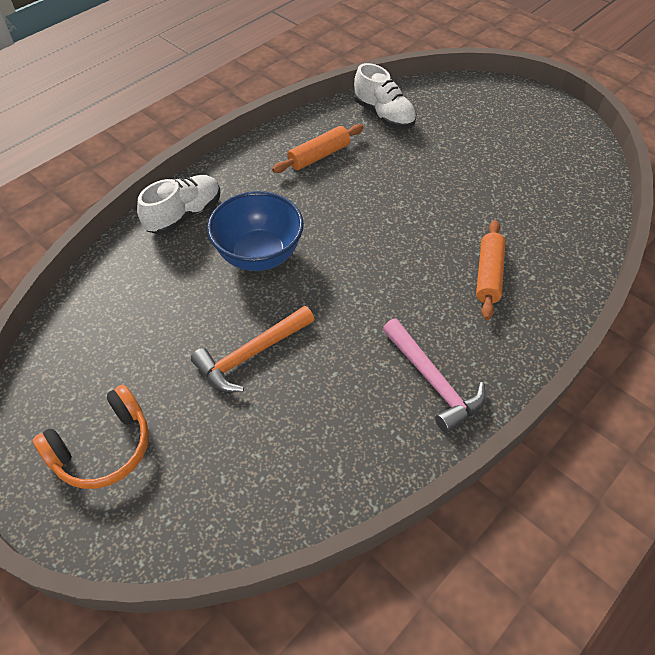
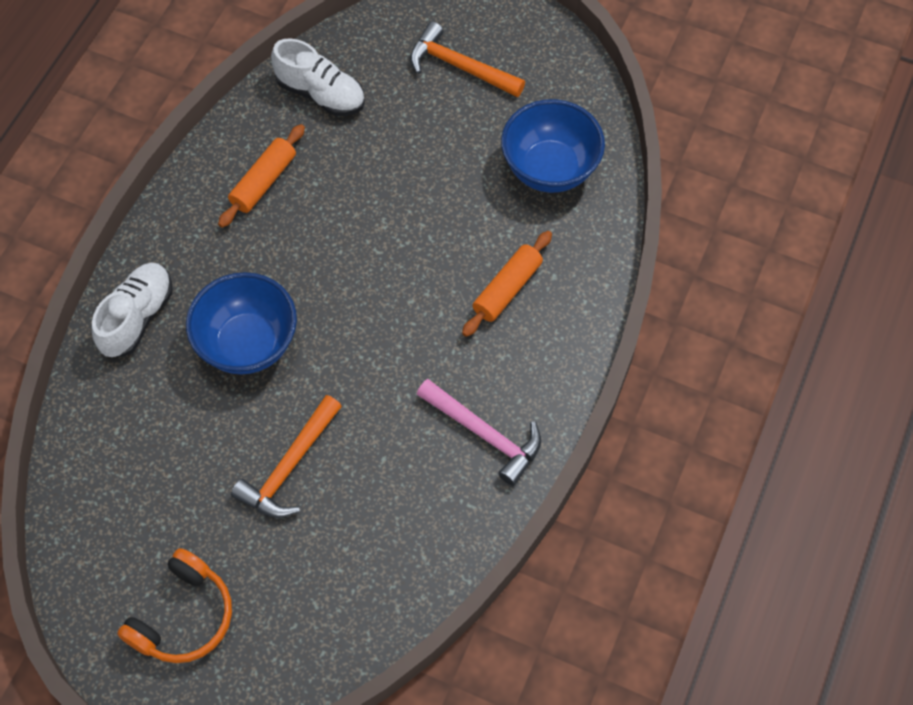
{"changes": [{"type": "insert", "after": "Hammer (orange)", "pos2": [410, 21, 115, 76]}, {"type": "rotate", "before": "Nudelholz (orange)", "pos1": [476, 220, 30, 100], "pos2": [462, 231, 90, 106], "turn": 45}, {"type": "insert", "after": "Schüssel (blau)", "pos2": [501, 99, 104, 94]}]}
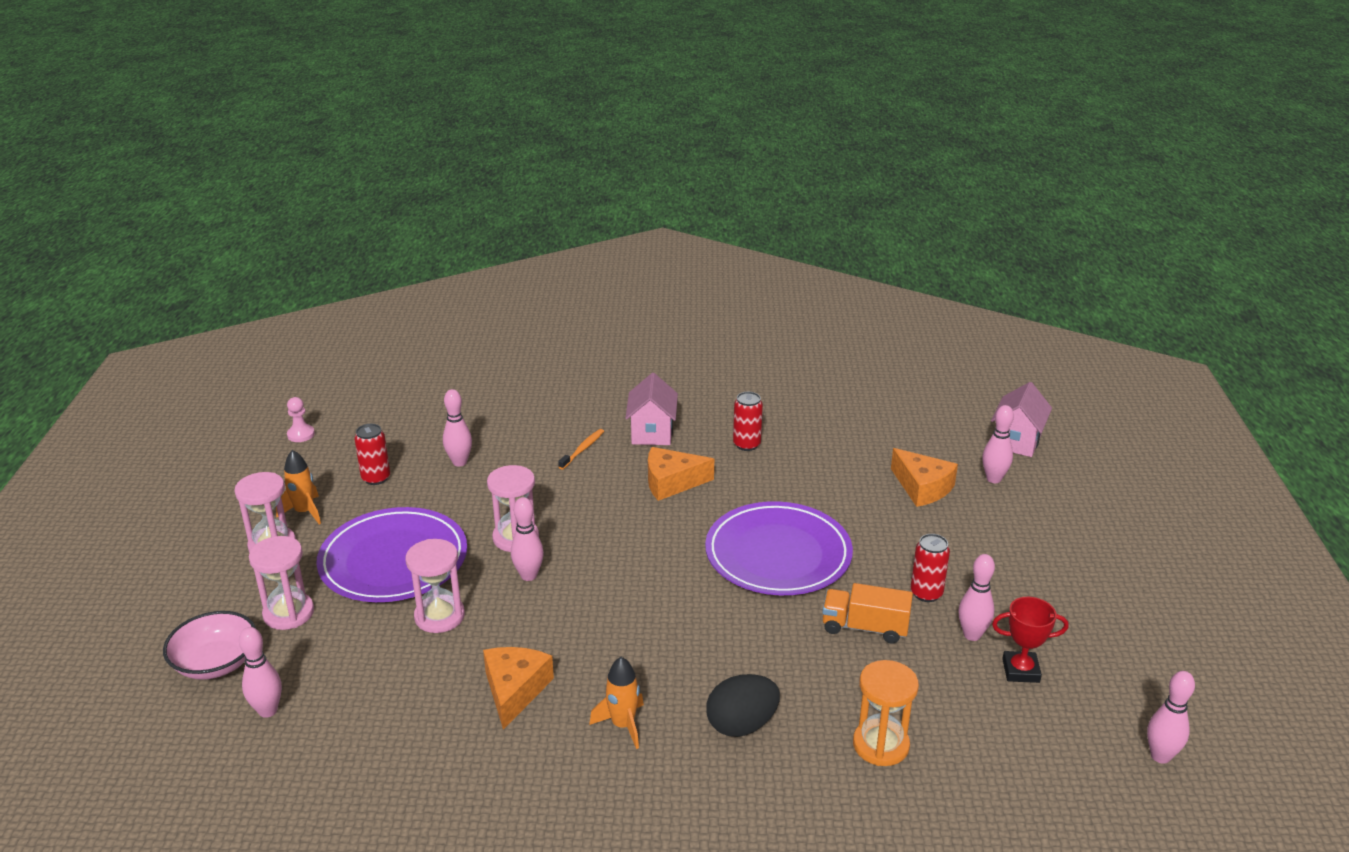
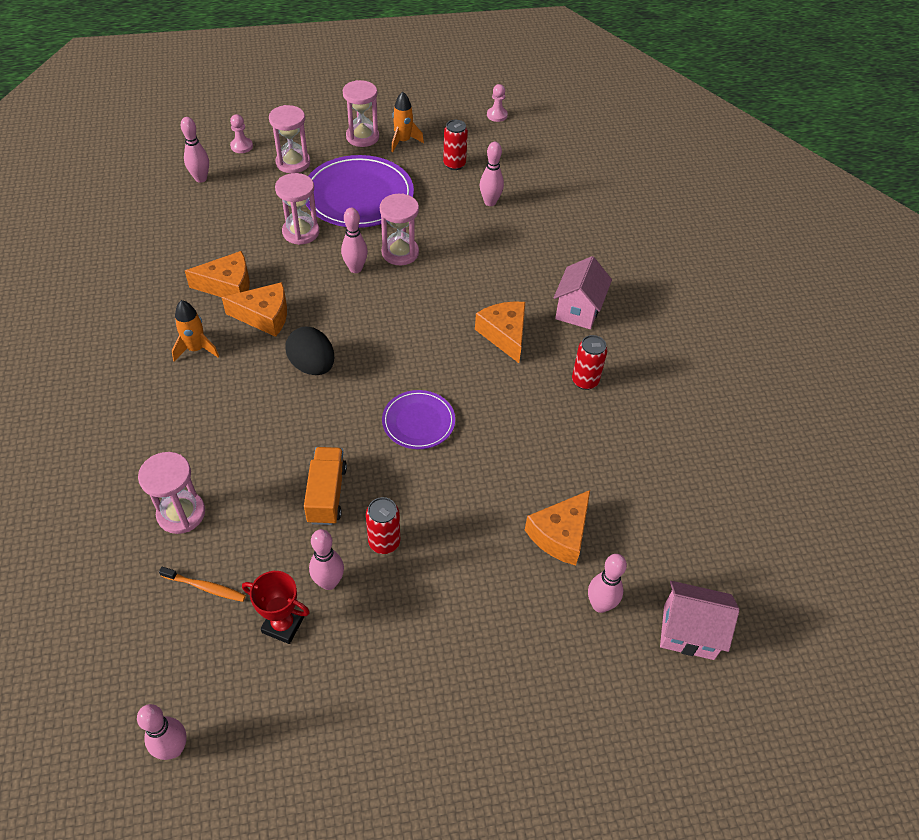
{"changes": [{"type": "recolor", "before": "Sanduhr (orange)", "after": "Sanduhr (rosa)", "pos1": [853, 660, 66, 106], "pos2": [138, 452, 67, 82]}, {"type": "move", "before": "Zahnbürste (orange)", "pos1": [558, 429, 46, 40], "pos2": [159, 567, 87, 35]}, {"type": "insert", "after": "Käse (orange)", "pos2": [222, 282, 65, 55]}, {"type": "replace", "before": "Schüssel (rosa)", "after": "Bauer (rosa)", "pos1": [163, 611, 93, 69], "pos2": [230, 114, 23, 39]}, {"type": "rotate", "before": "Pokal (rot)", "pos1": [992, 597, 76, 86], "pos2": [242, 571, 68, 73], "turn": -60}, {"type": "move", "before": "Ei (schwarz)", "pos1": [706, 674, 74, 63], "pos2": [285, 327, 49, 48]}, {"type": "resize", "before": "Teller (lila)", "pos1": [705, 501, 148, 94], "pos2": [382, 390, 73, 59], "scale": 0.54}, {"type": "rotate", "before": "Haus (rosa)", "pos1": [625, 373, 53, 72], "pos2": [554, 256, 58, 73], "turn": -60}]}
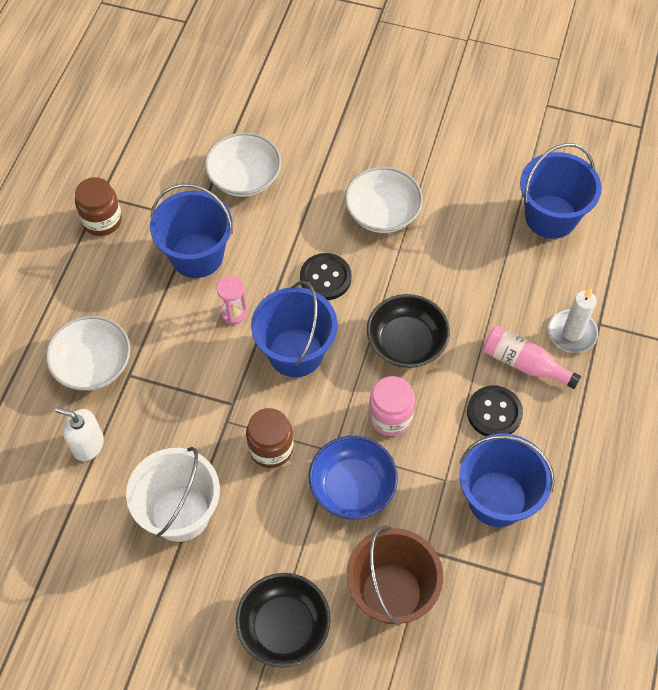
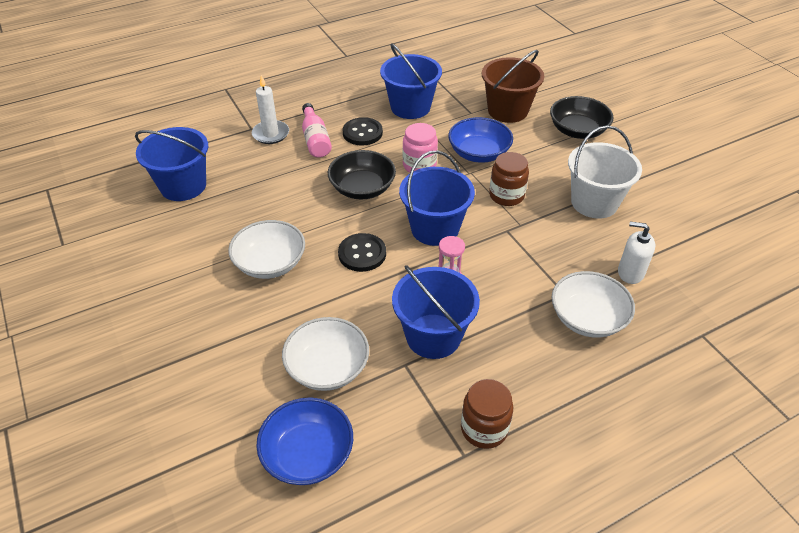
{"changes": [{"type": "insert", "after": "Schüssel (blau)", "pos2": [256, 397, 97, 88]}, {"type": "rotate", "before": "Seifenspender (weiß)", "pos1": [55, 407, 49, 54], "pos2": [618, 222, 37, 62], "turn": 135}]}
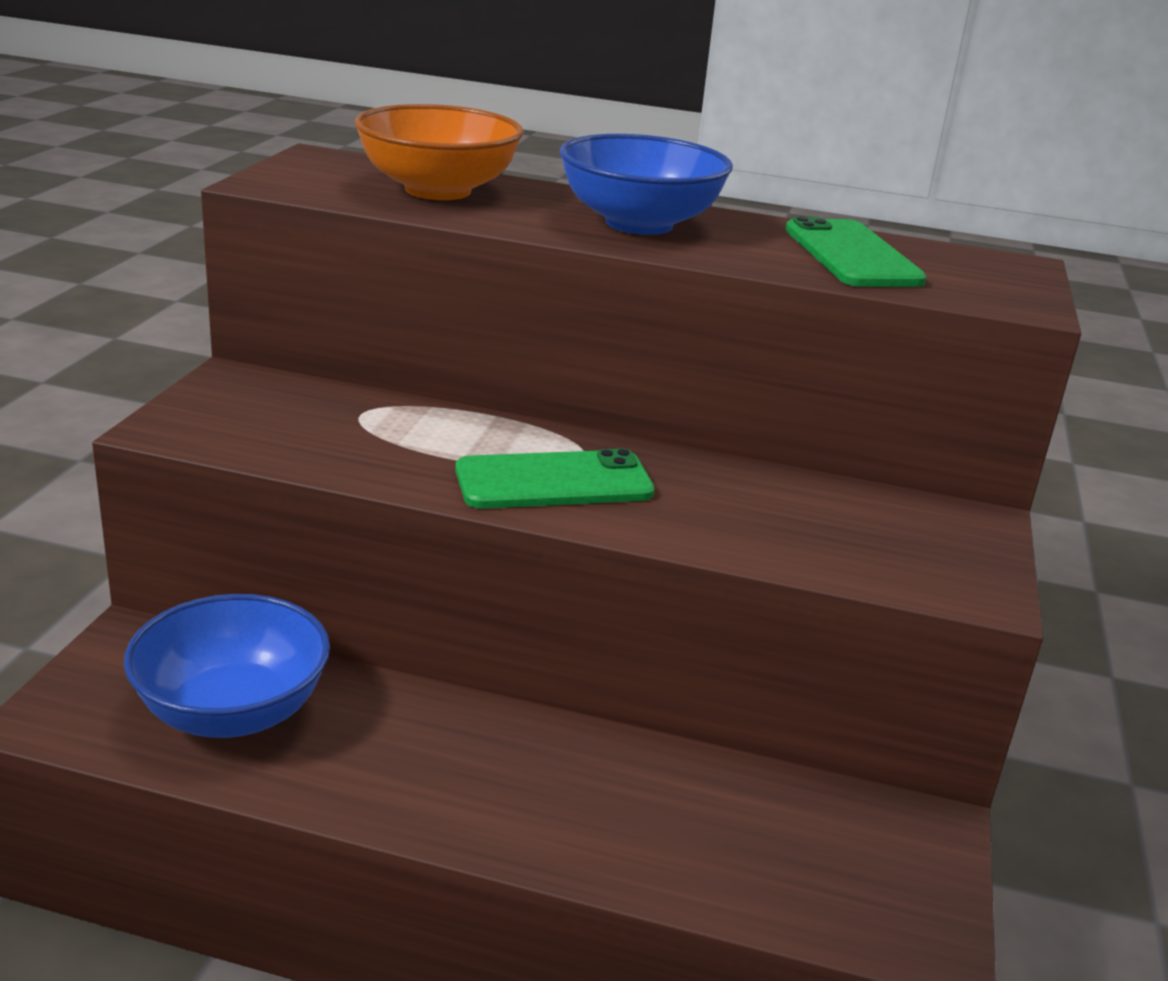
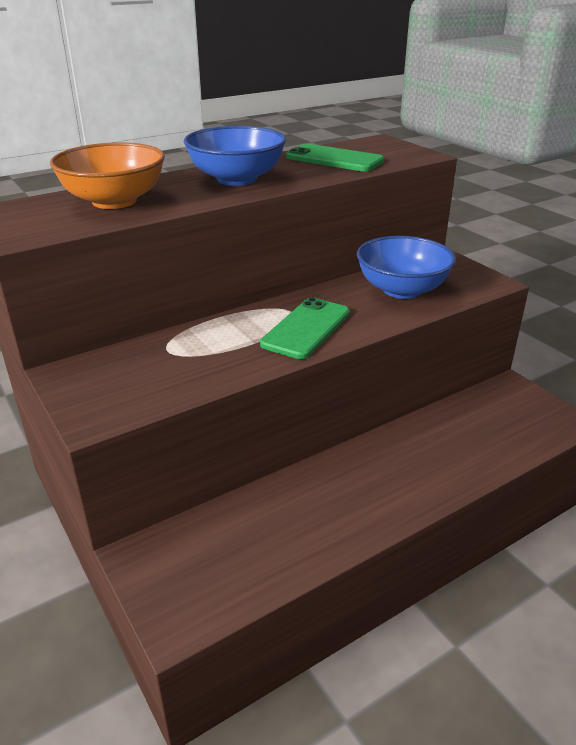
{"changes": [{"type": "move", "before": "Schüssel (blau)", "pos1": [124, 594, 206, 144], "pos2": [357, 236, 99, 63]}]}
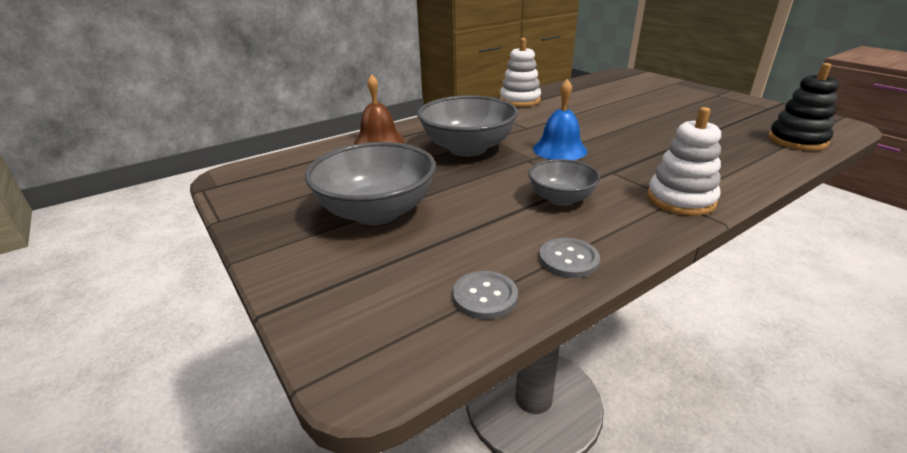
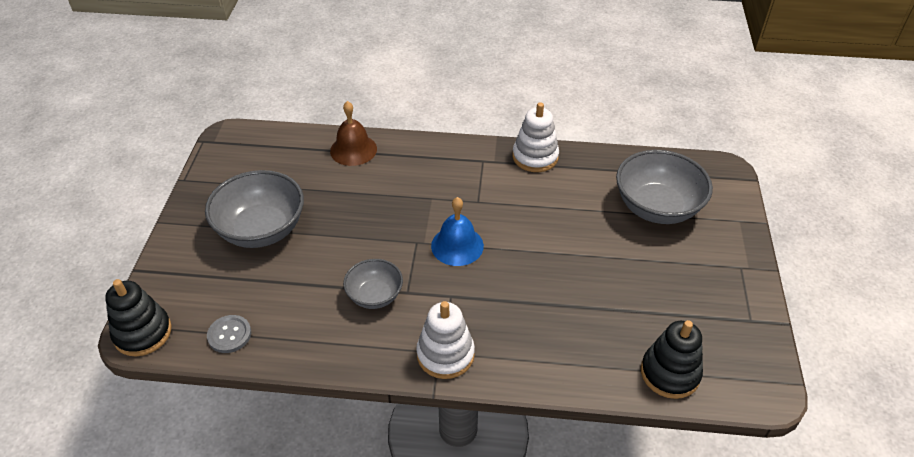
{"changes": [{"type": "insert", "after": "Stapelspielzeug (schwarz)", "pos2": [105, 279, 67, 77]}, {"type": "move", "before": "Schüssel (grau)", "pos1": [418, 95, 100, 62], "pos2": [616, 150, 97, 74]}, {"type": "delete", "before": "Knopf (grau)", "pos1": [539, 238, 61, 40]}]}
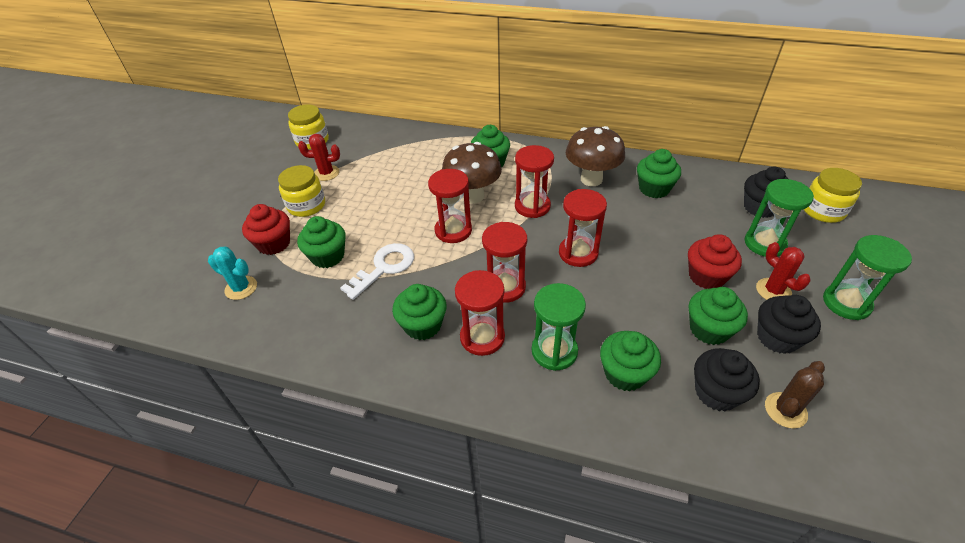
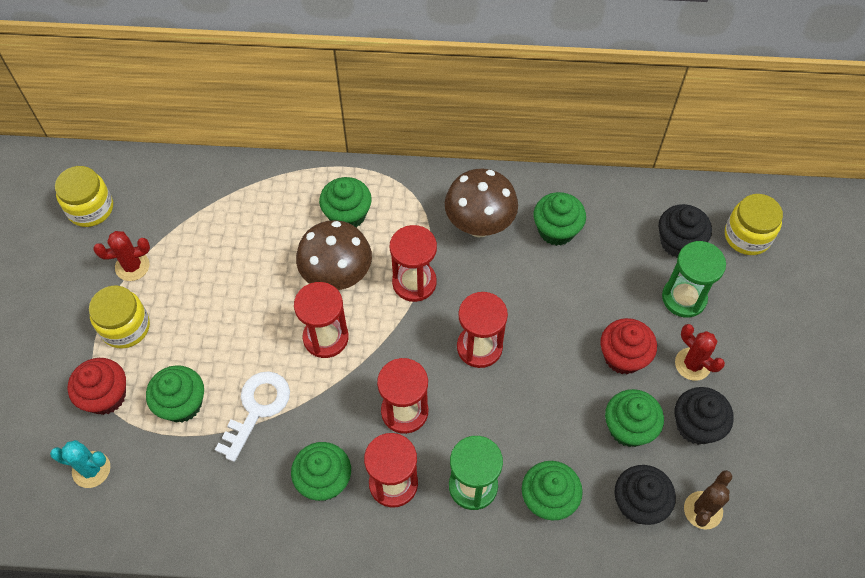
{"changes": [{"type": "delete", "before": "Sanduhr (grün)", "pos1": [823, 235, 89, 85]}]}
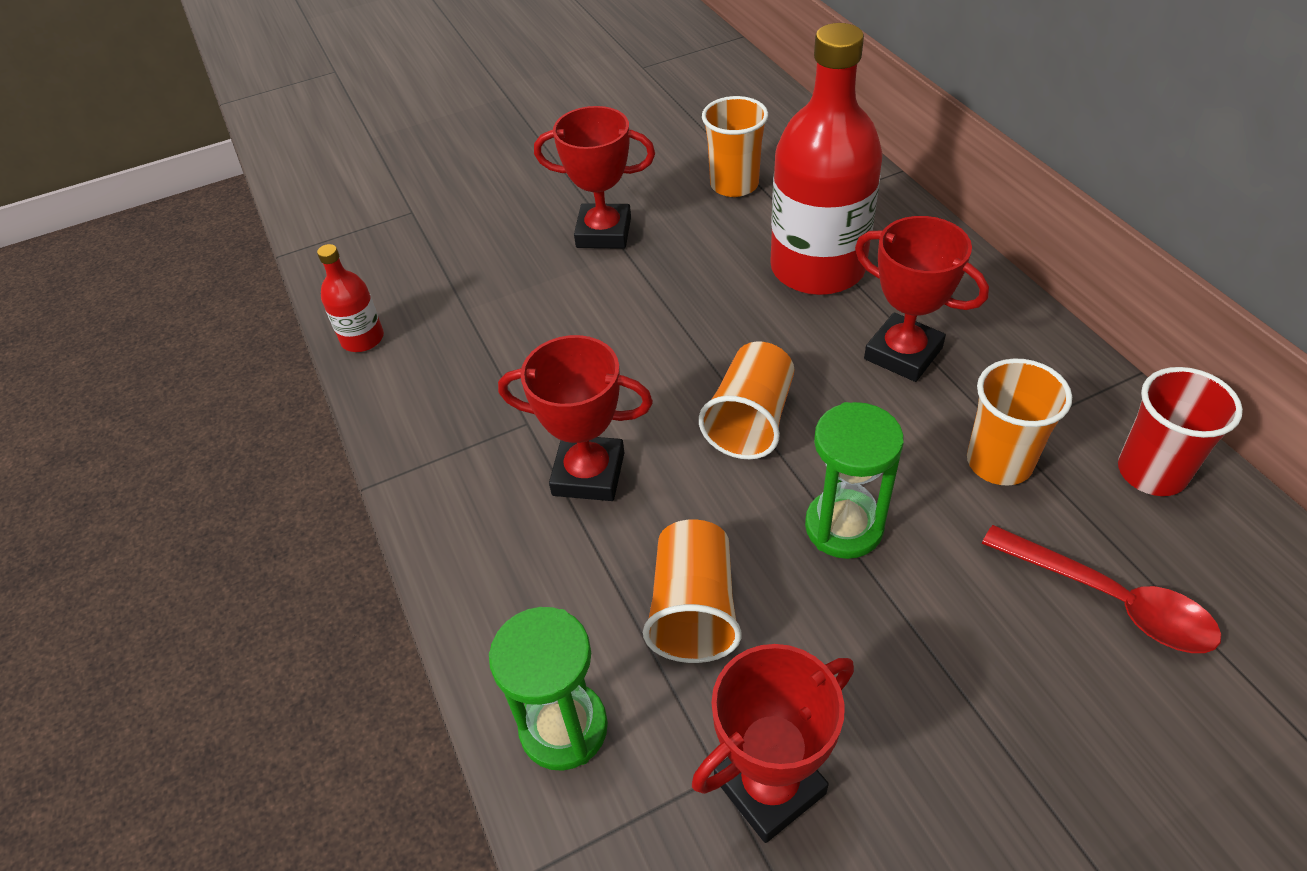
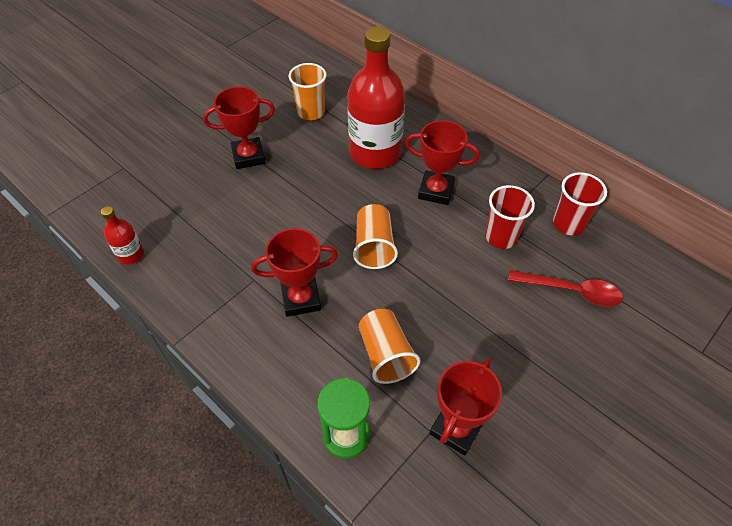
{"changes": [{"type": "recolor", "before": "Becher (orange)", "after": "Becher (rot)", "pos1": [967, 359, 105, 127], "pos2": [485, 185, 50, 64]}, {"type": "delete", "before": "Sanduhr (grün)", "pos1": [805, 402, 99, 157]}]}
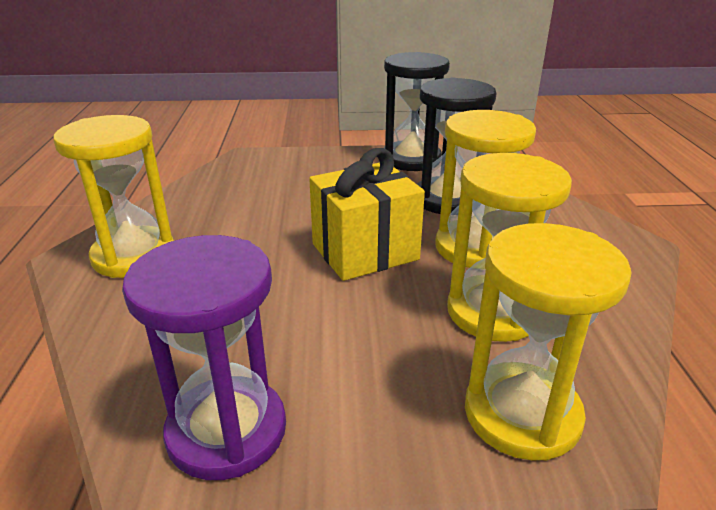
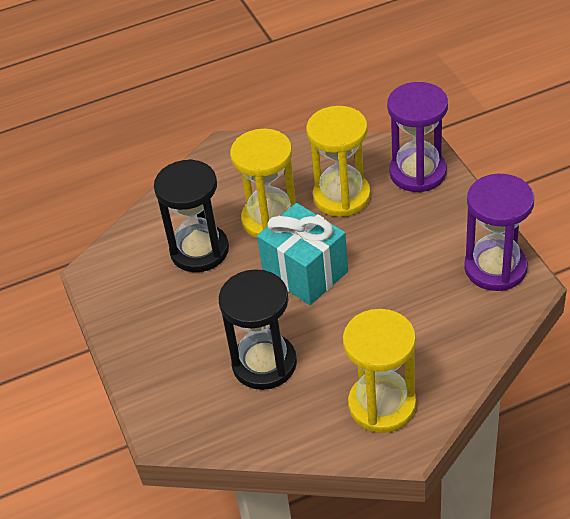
{"changes": [{"type": "move", "before": "Sanduhr (schwarz)", "pos1": [384, 52, 66, 119], "pos2": [219, 269, 78, 121]}, {"type": "recolor", "before": "Geschenk (gelb)", "after": "Geschenk (türkis)", "pos1": [309, 148, 116, 133], "pos2": [257, 203, 91, 102]}, {"type": "recolor", "before": "Sanduhr (gelb)", "after": "Sanduhr (lila)", "pos1": [465, 223, 166, 238], "pos2": [387, 82, 61, 110]}]}
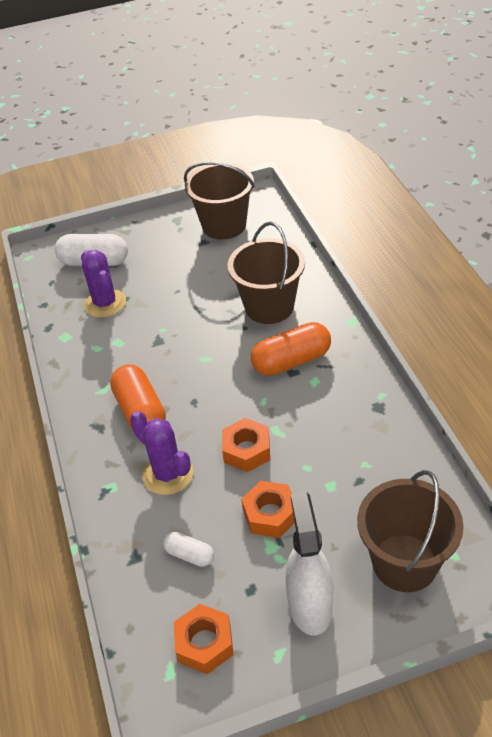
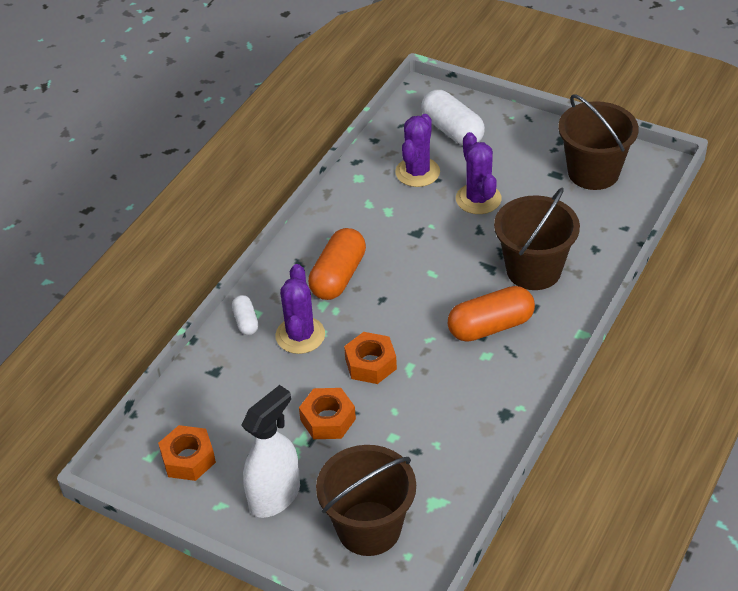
{"changes": [{"type": "move", "before": "Kapsel (weiß)", "pos1": [163, 532, 51, 35], "pos2": [232, 295, 27, 40]}, {"type": "rotate", "before": "Kapsel (orange)", "pos1": [251, 322, 80, 54], "pos2": [448, 286, 87, 56], "turn": -45}, {"type": "insert", "after": "Kaktus (lila)", "pos2": [456, 132, 46, 82]}]}
